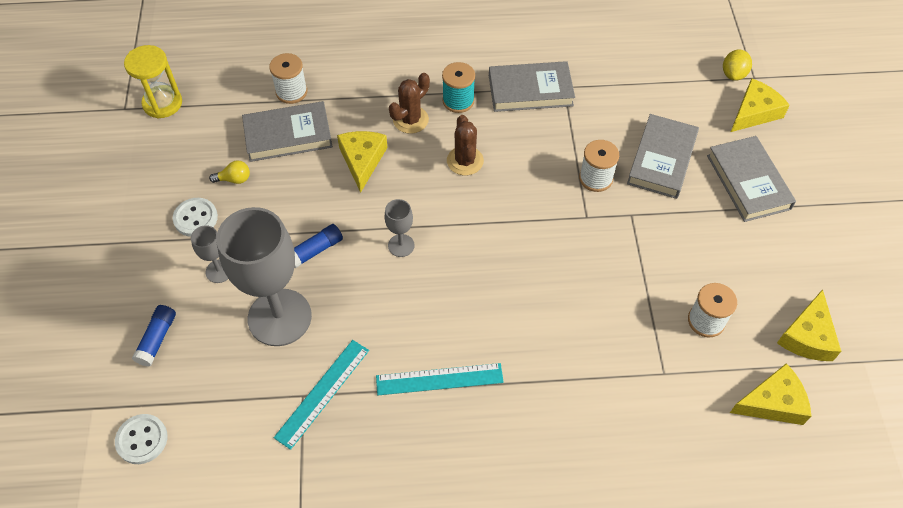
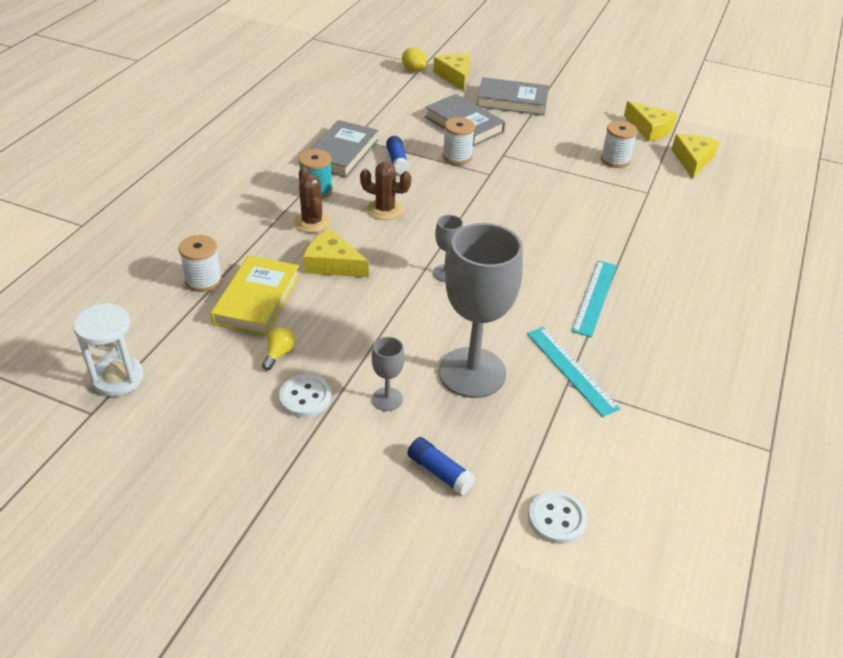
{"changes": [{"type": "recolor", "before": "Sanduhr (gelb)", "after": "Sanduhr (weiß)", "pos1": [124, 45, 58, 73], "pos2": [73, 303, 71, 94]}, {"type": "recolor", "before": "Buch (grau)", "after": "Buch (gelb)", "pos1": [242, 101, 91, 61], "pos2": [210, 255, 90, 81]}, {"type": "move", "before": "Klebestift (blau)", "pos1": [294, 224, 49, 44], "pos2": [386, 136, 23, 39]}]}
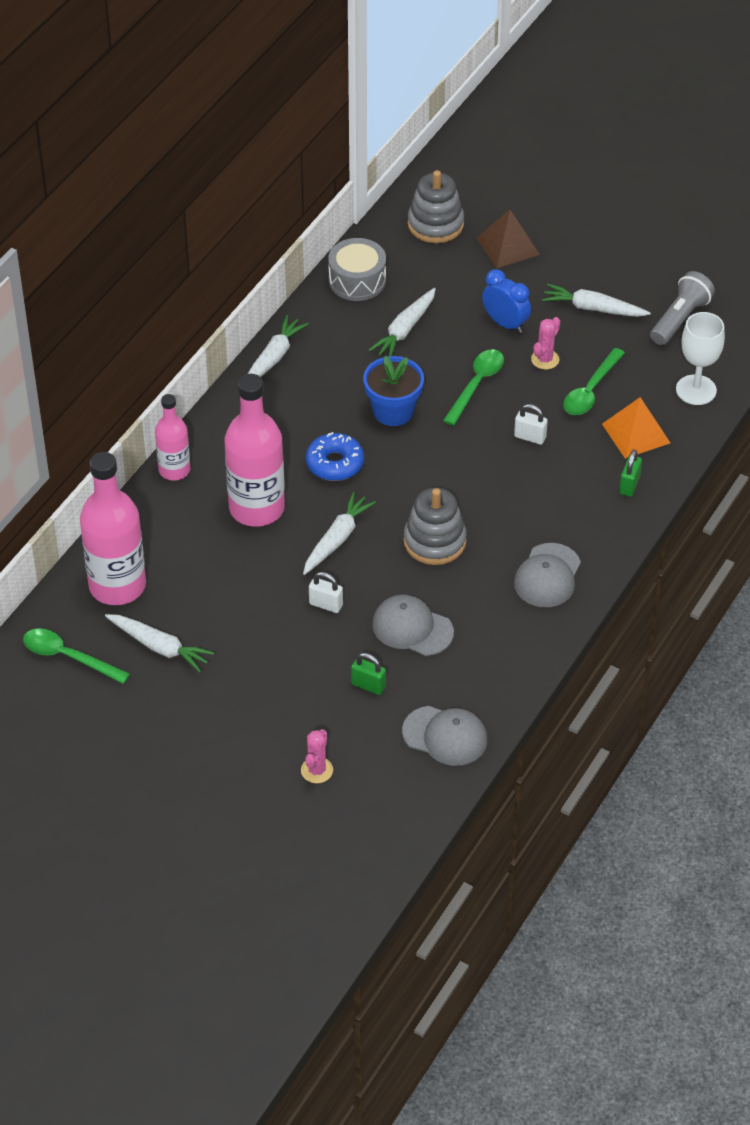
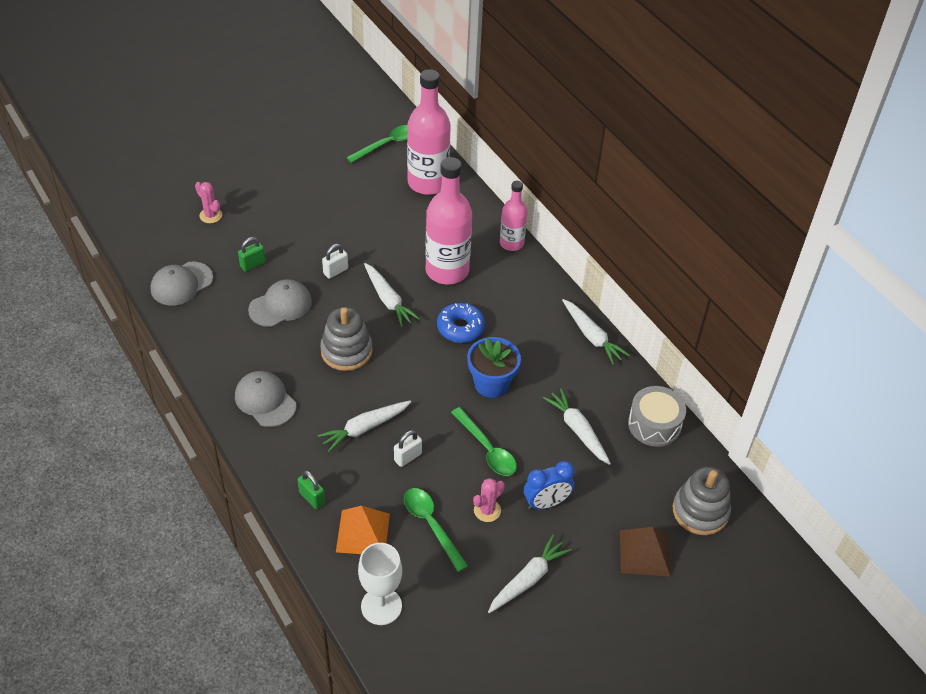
{"changes": [{"type": "move", "before": "Karotte (weiß)", "pos1": [105, 614, 110, 58], "pos2": [317, 400, 94, 52]}, {"type": "rotate", "before": "Kaktus (rosa)", "pos1": [531, 317, 29, 53], "pos2": [473, 478, 32, 44], "turn": 75}, {"type": "delete", "before": "Taschenlampe (grau)", "pos1": [650, 271, 65, 74]}]}
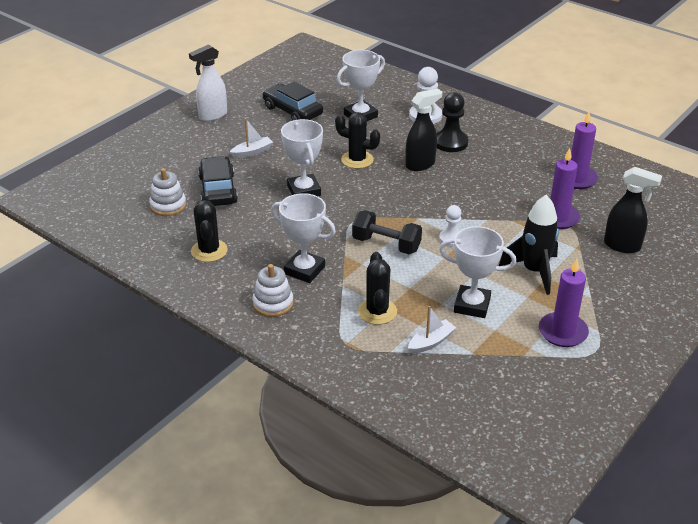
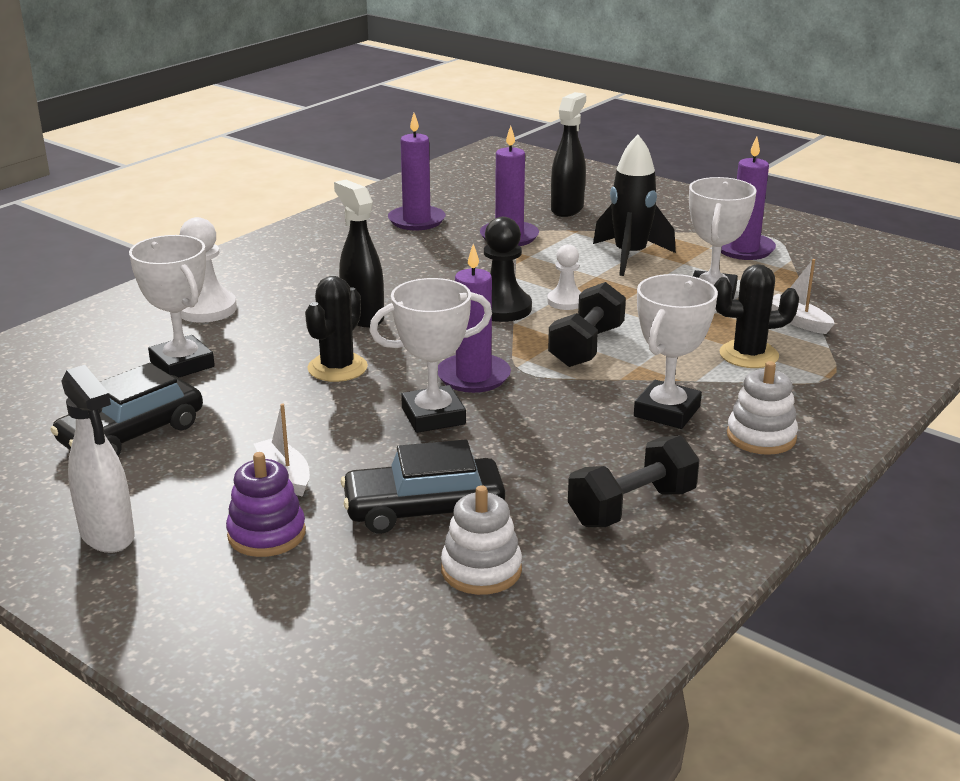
{"changes": [{"type": "insert", "after": "Stapelspielzeug (lila)", "pos2": [226, 452, 80, 105]}, {"type": "insert", "after": "Kerze (lila)", "pos2": [438, 244, 73, 149]}, {"type": "move", "before": "Bauer (schwarz)", "pos1": [437, 92, 31, 60], "pos2": [484, 217, 48, 105]}, {"type": "replace", "before": "Kaktus (schwarz)", "after": "Hantel (schwarz)", "pos1": [191, 200, 37, 62], "pos2": [568, 435, 131, 92]}]}
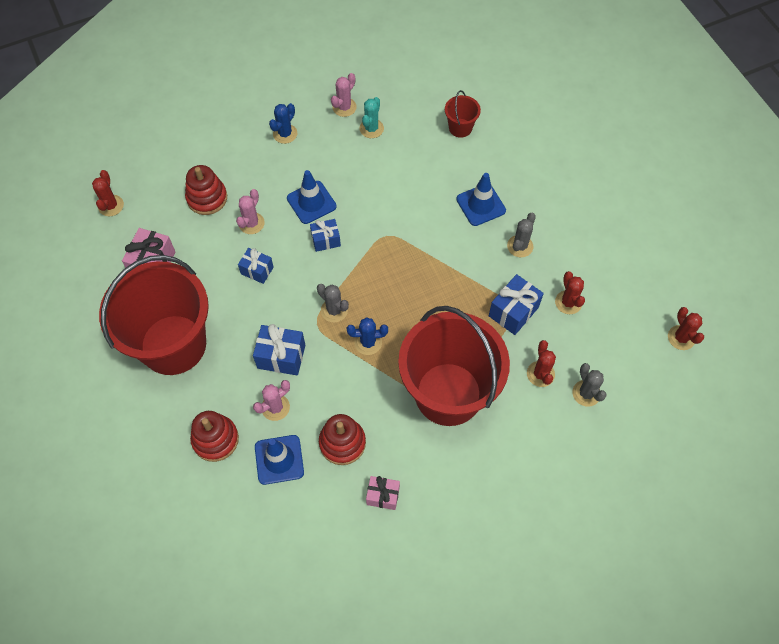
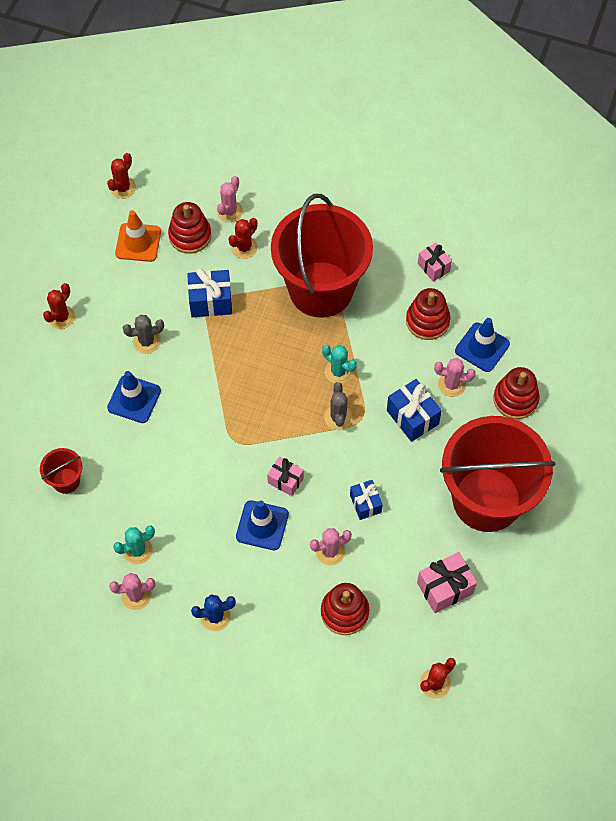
{"changes": [{"type": "move", "before": "Kaktus (rot)", "pos1": [555, 271, 30, 43], "pos2": [43, 283, 32, 46]}, {"type": "insert", "after": "Leitkegel (orange)", "pos2": [115, 210, 46, 52]}, {"type": "insert", "after": "Stapelspielzeug (rot)", "pos2": [168, 202, 43, 52]}, {"type": "recolor", "before": "Kaktus (grau)", "after": "Kaktus (rosa)", "pos1": [572, 363, 35, 44], "pos2": [217, 176, 26, 46]}, {"type": "recolor", "before": "Geschenk (blau)", "after": "Geschenk (rosa)", "pos1": [310, 219, 31, 33], "pos2": [267, 456, 37, 40]}, {"type": "recolor", "before": "Kaktus (blau)", "after": "Kaktus (türkis)", "pos1": [347, 317, 41, 38], "pos2": [322, 345, 35, 39]}]}
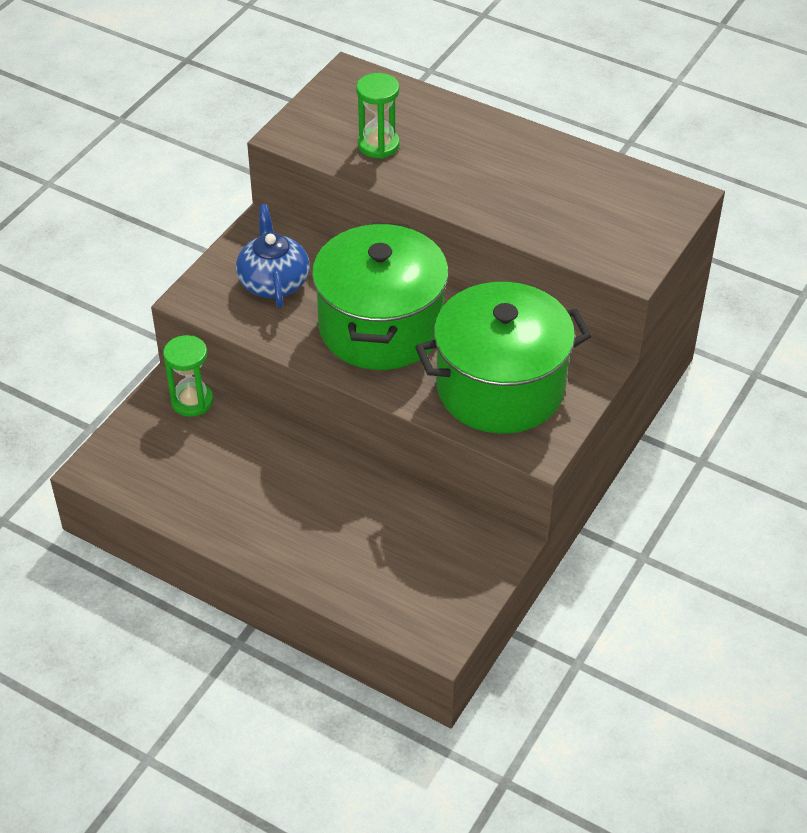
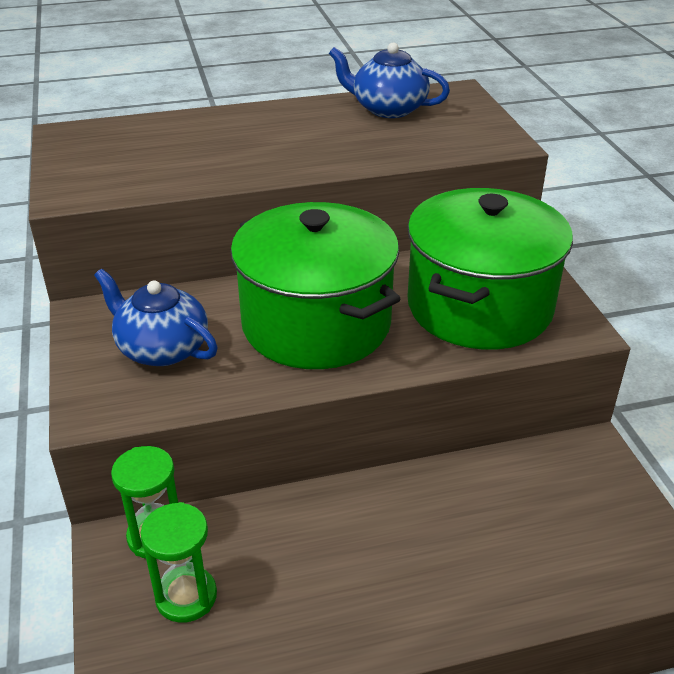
{"changes": [{"type": "move", "before": "Sanduhr (grün)", "pos1": [356, 73, 44, 86], "pos2": [140, 502, 77, 121]}, {"type": "insert", "after": "Teekanne (blau)", "pos2": [329, 43, 121, 75]}]}
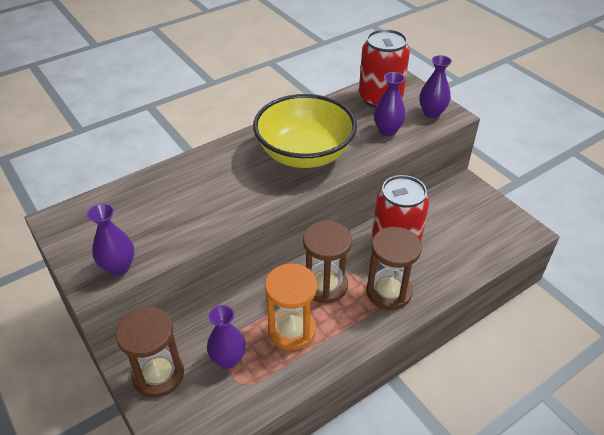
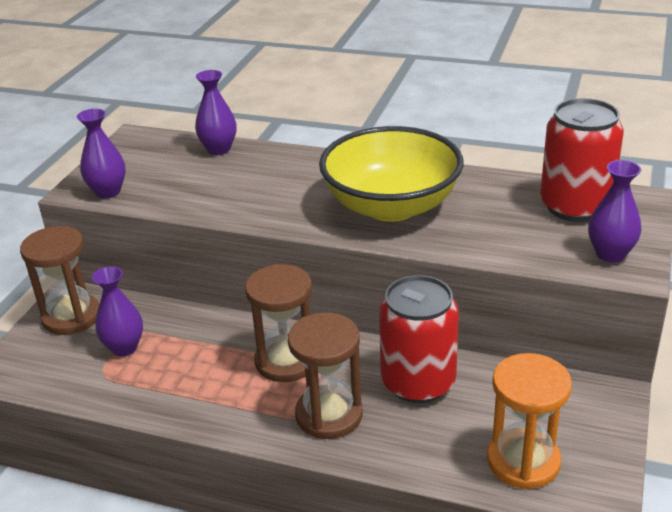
{"changes": [{"type": "move", "before": "Vase (lila)", "pos1": [374, 72, 32, 64], "pos2": [195, 70, 42, 85]}, {"type": "move", "before": "Sanduhr (orange)", "pos1": [265, 264, 52, 86], "pos2": [487, 353, 85, 136]}]}
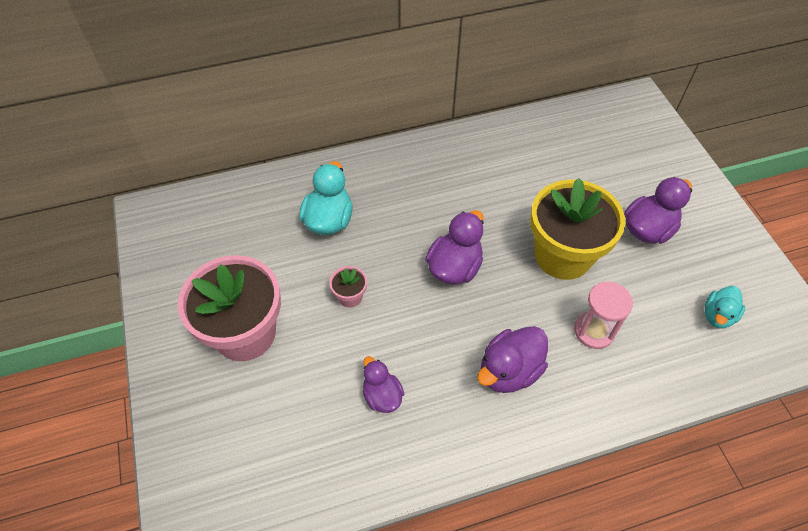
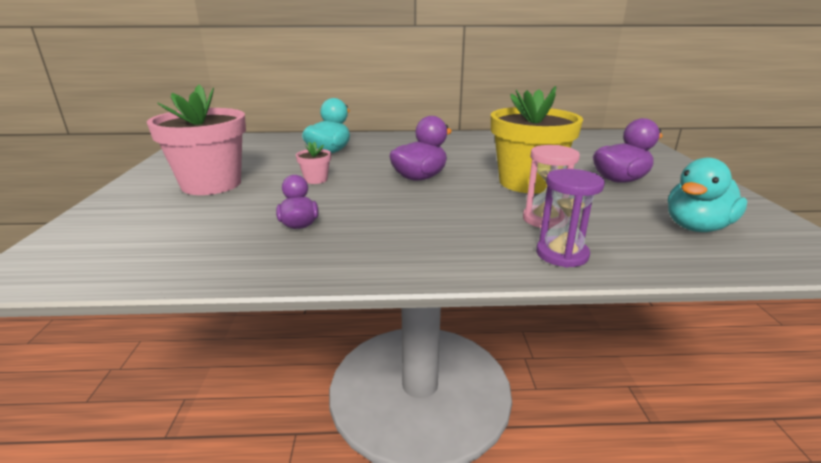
{"changes": [{"type": "insert", "after": "Sanduhr (lila)", "pos2": [536, 169, 69, 99]}, {"type": "resize", "before": "Ente (türkis)", "pos1": [705, 286, 40, 42], "pos2": [668, 158, 79, 74], "scale": 1.55}, {"type": "delete", "before": "Ente (lila)", "pos1": [477, 326, 71, 67]}]}
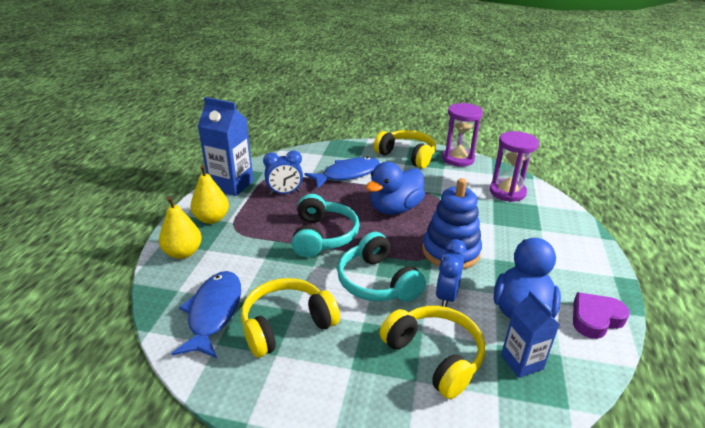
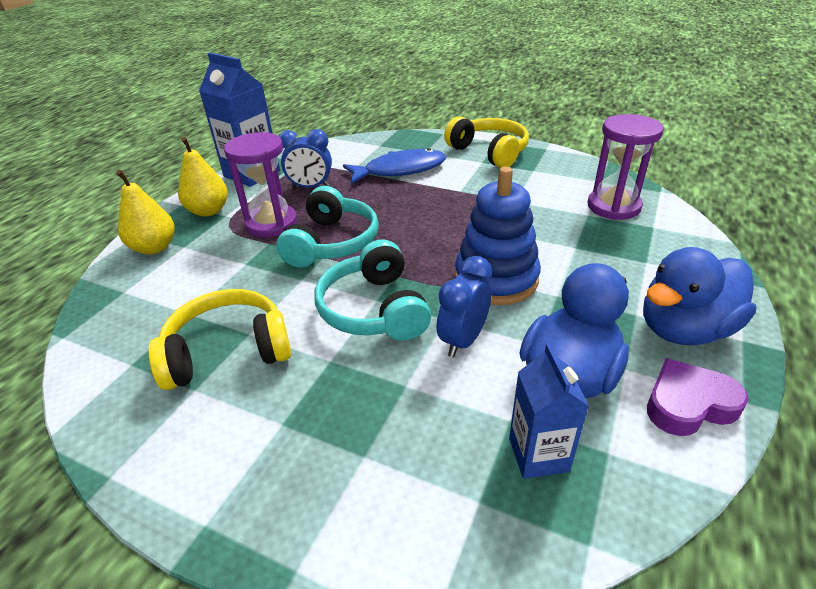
{"changes": [{"type": "move", "before": "Sanduhr (lila)", "pos1": [442, 103, 41, 64], "pos2": [224, 132, 73, 105]}, {"type": "move", "before": "Ente (blau)", "pos1": [366, 162, 59, 52], "pos2": [643, 247, 113, 98]}, {"type": "delete", "before": "Fisch (blau)", "pos1": [171, 271, 70, 87]}, {"type": "delete", "before": "Kopfhörer (gelb)", "pos1": [380, 306, 105, 93]}]}
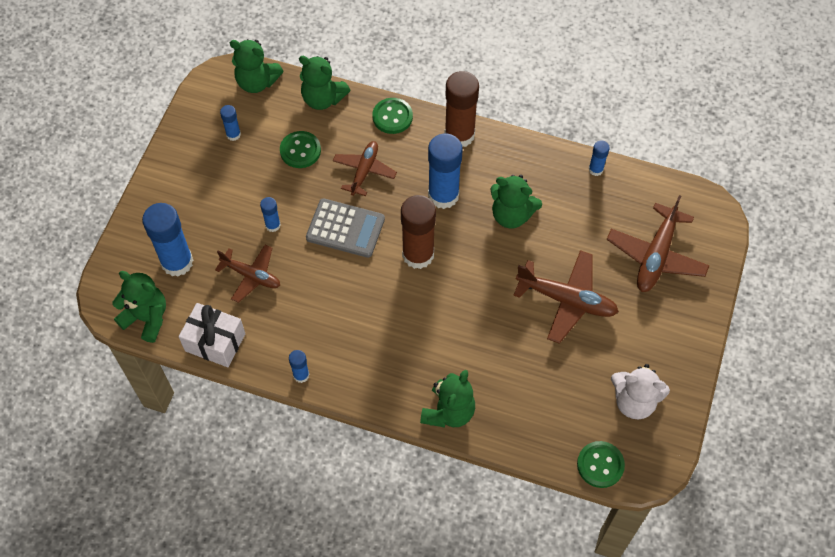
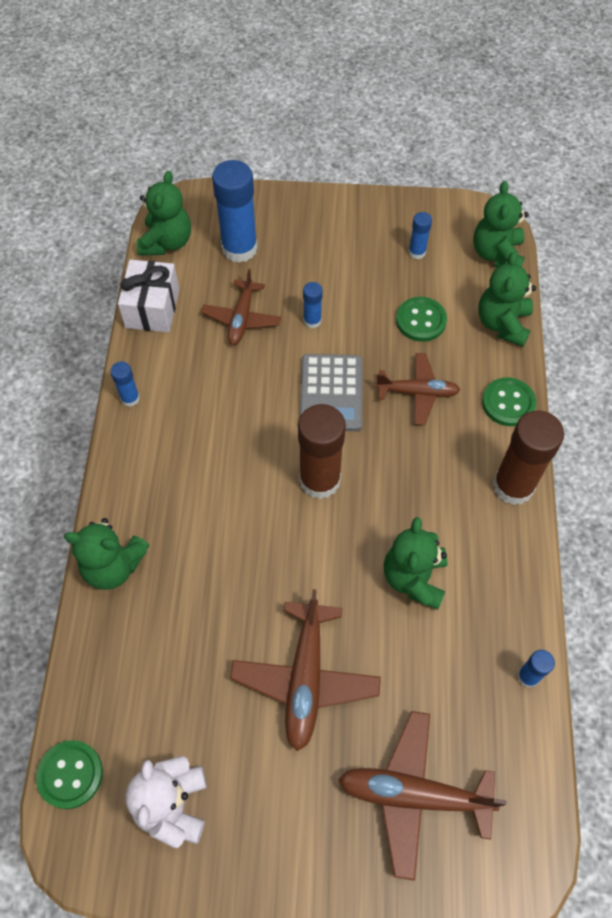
{"changes": [{"type": "delete", "before": "Klebestift (blau)", "pos1": [428, 134, 35, 75]}]}
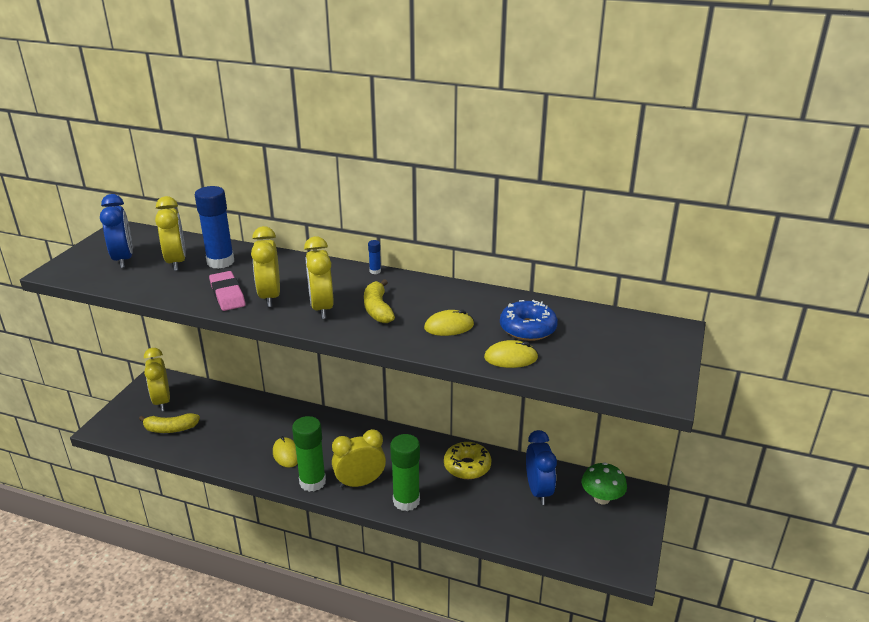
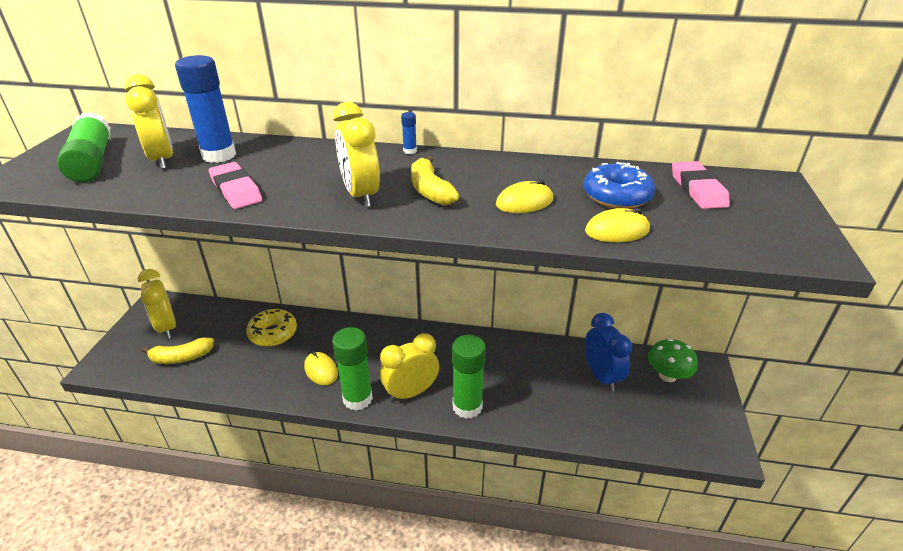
{"changes": [{"type": "replace", "before": "Wecker (blau)", "after": "Klebestift (grün)", "pos1": [100, 194, 33, 74], "pos2": [57, 112, 54, 70]}, {"type": "move", "before": "Donut (gelb)", "pos1": [444, 442, 47, 37], "pos2": [246, 309, 51, 38]}, {"type": "insert", "after": "Radiergummi (rosa)", "pos2": [672, 161, 58, 48]}, {"type": "delete", "before": "Wecker (gelb)", "pos1": [251, 226, 29, 81]}]}
